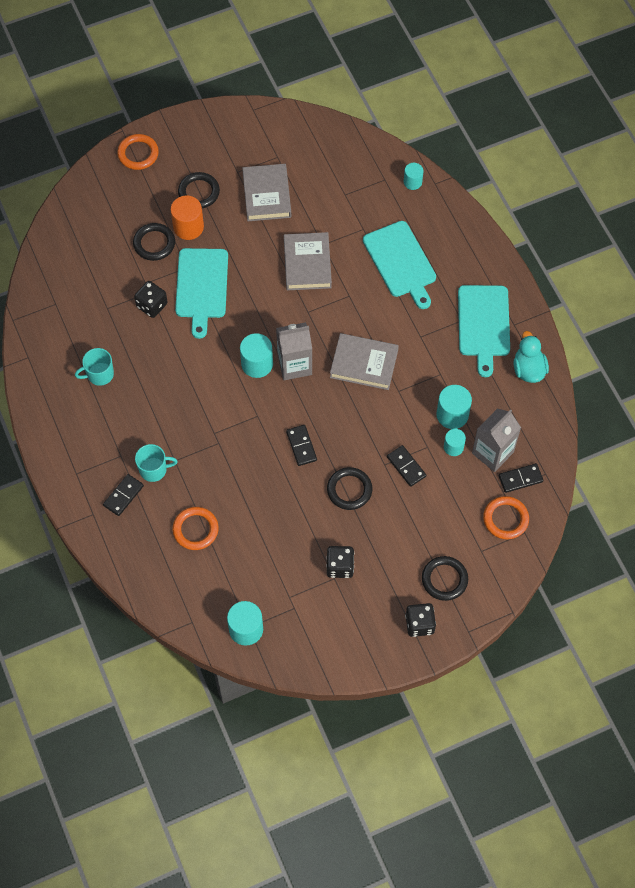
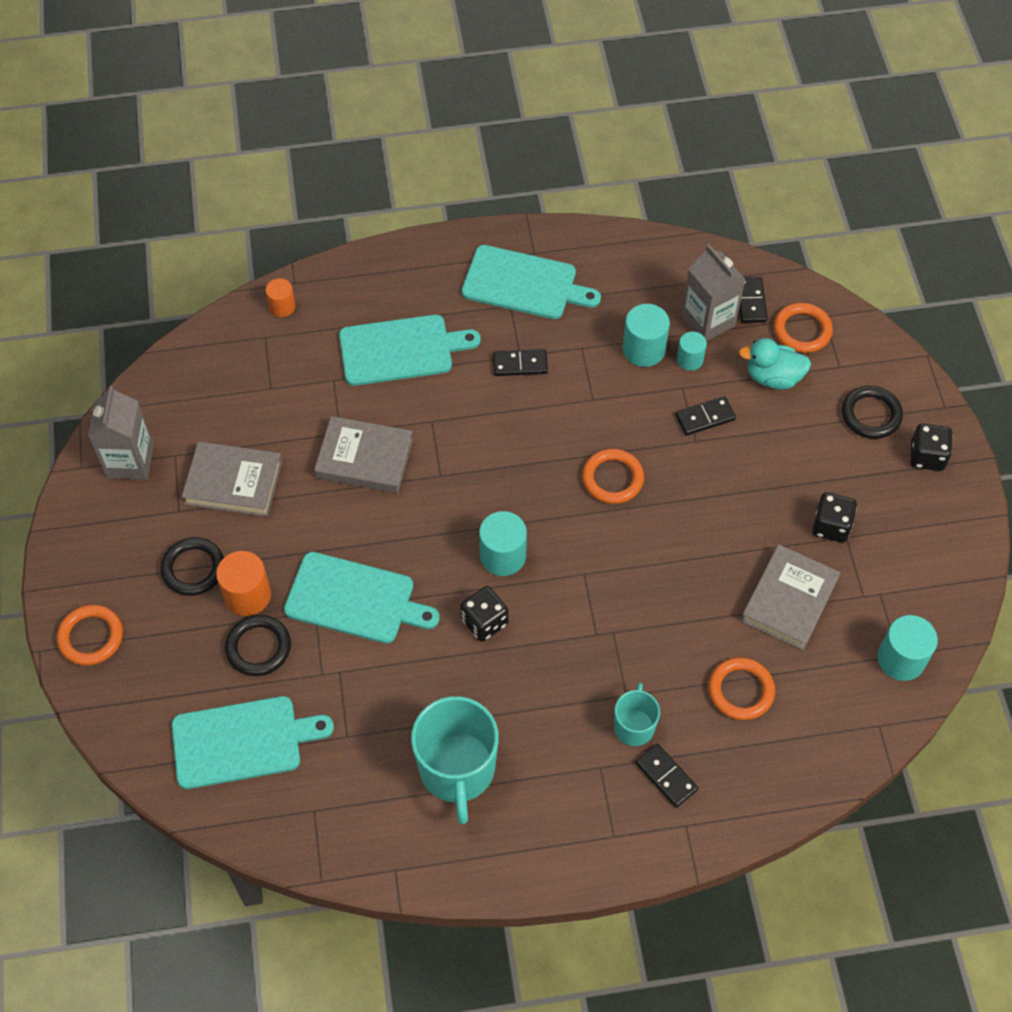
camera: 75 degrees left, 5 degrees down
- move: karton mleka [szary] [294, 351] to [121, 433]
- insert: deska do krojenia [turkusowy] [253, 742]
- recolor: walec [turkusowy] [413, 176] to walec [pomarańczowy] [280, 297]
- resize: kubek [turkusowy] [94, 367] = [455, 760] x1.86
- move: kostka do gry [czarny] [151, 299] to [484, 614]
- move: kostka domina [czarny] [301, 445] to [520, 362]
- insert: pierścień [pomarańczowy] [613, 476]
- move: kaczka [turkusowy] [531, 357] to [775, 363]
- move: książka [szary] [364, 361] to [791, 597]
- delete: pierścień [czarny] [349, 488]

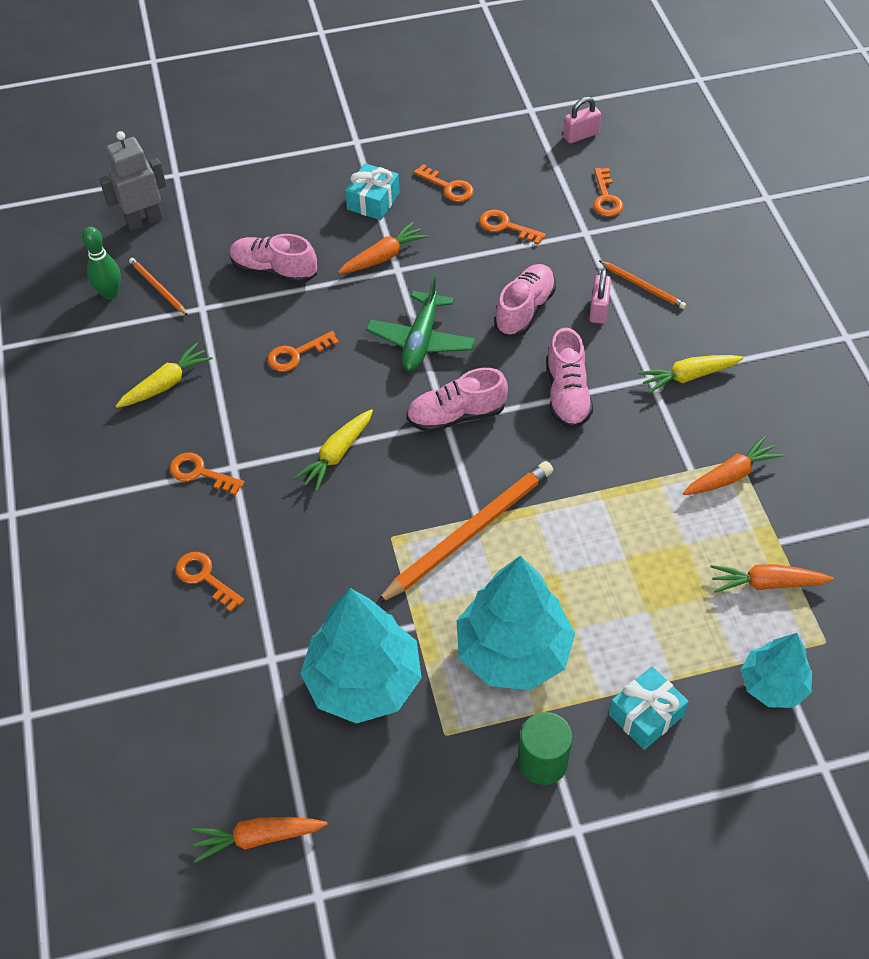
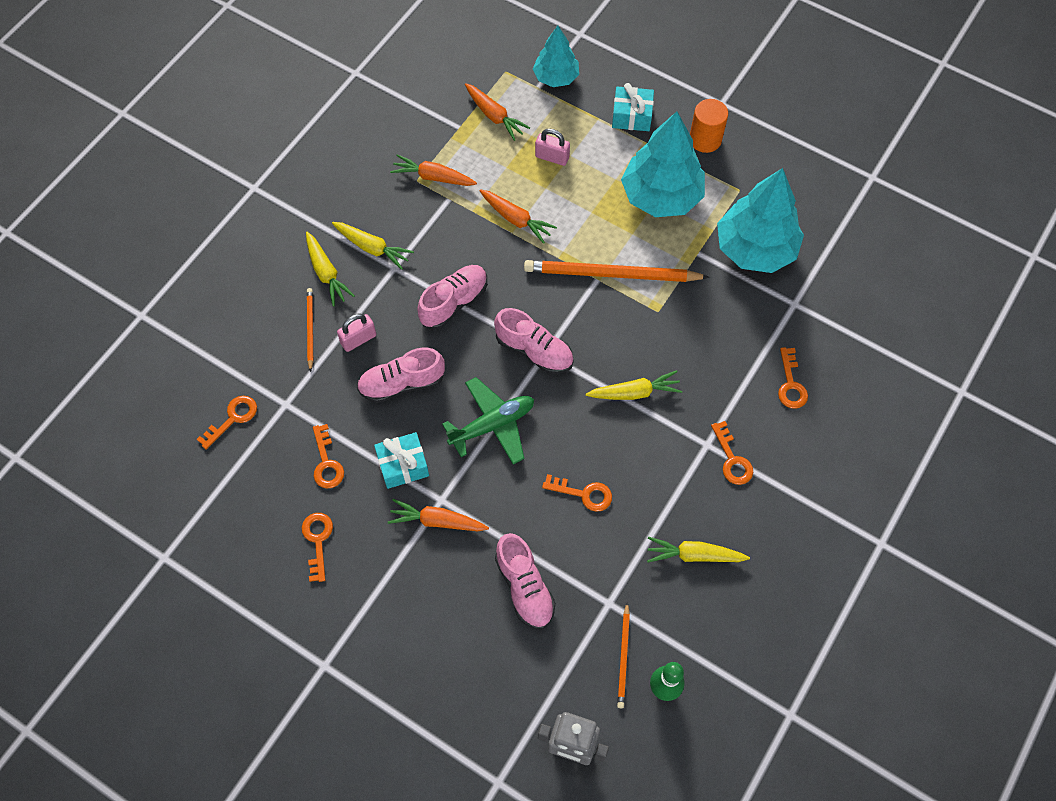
camera: 135 degrees left, 10 degrees up
- insert: marchewka [żółty] [330, 269]
- move: prezent [turkusowy] [372, 191] to [401, 460]
- move: marchewka [pomarańczowy] [259, 840] to [518, 216]
- move: kłódka [różowy] [582, 120] to [552, 147]
- recolor: walec [zielony] [545, 748] to walec [pomarańczowy] [709, 126]

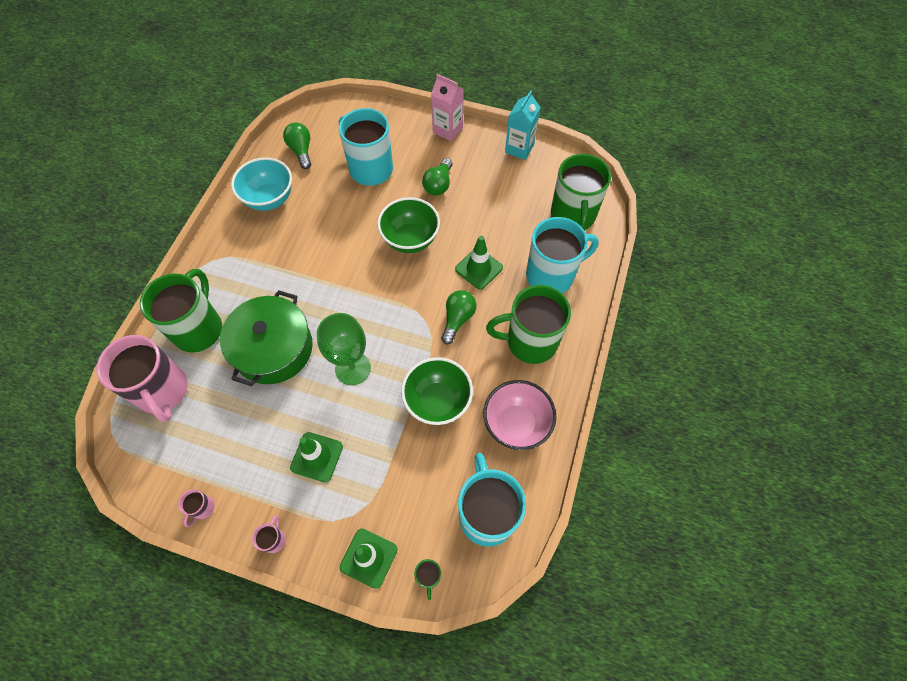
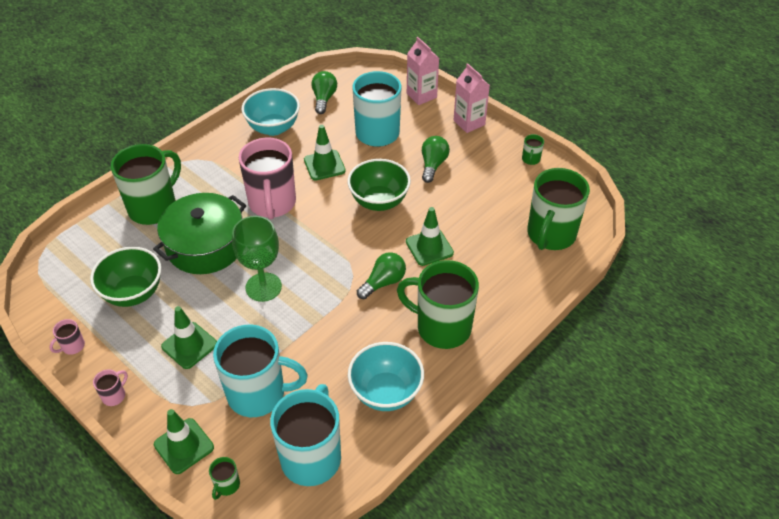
camera: 25 degrees right, 15 degrees down
- move: miska [zielony] [437, 391] to [125, 277]
- move: kubek [turkusowy] [562, 255] to [260, 370]
- move: kubek [różowy] [142, 378] to [267, 178]
- insert: pachołek [zielony] [325, 153]
- recolor: miska [różowy] [520, 415] to miska [turkusowy] [386, 376]
- insert: karton mleka [różowy] [423, 71]
- rotate: żarówka [zielony] [437, 176] = [436, 159] 150 degrees clockwise
- replace: karton mleka [turkusowy] [523, 125] to kubek [zielony] [533, 149]

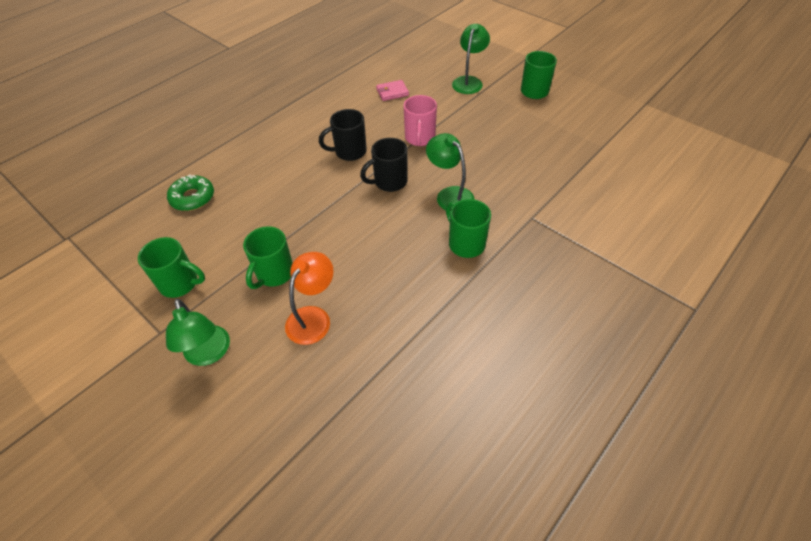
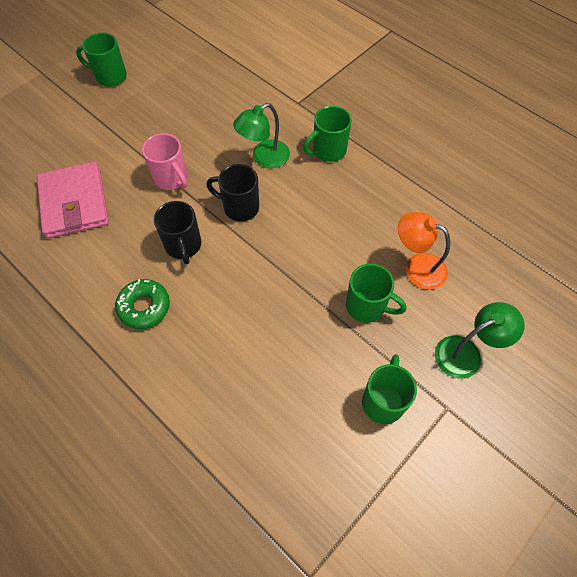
camera: 90 degrees left, 10 degrees up
- resize: portfel [różowy] [392, 90] = [73, 200] x2.10
- move: donut [zielony] [190, 192] to [142, 304]
- rotate: kubek [różowy] [420, 120] = [164, 161] 45 degrees clockwise
- rotate: kubek [czarny] [384, 165] = [233, 192] 135 degrees clockwise
- delete: lampka [zielony] [471, 59]

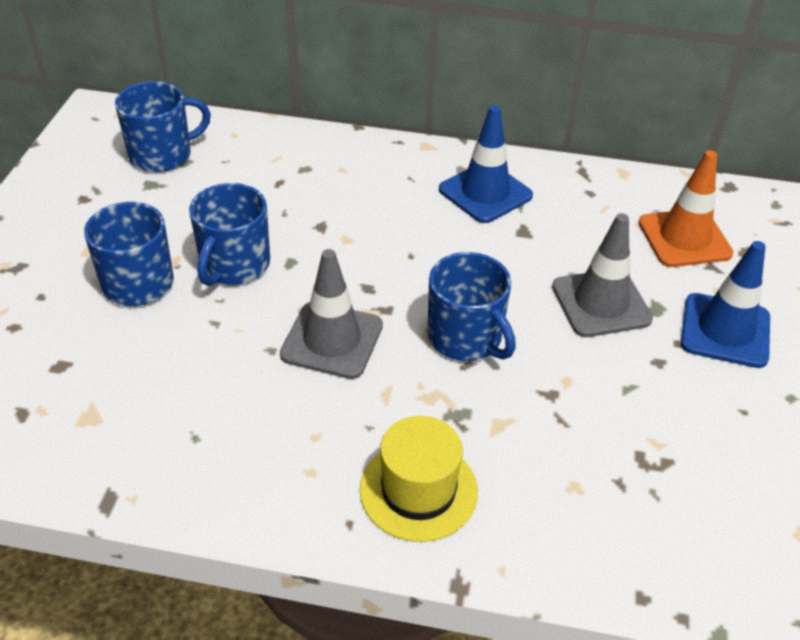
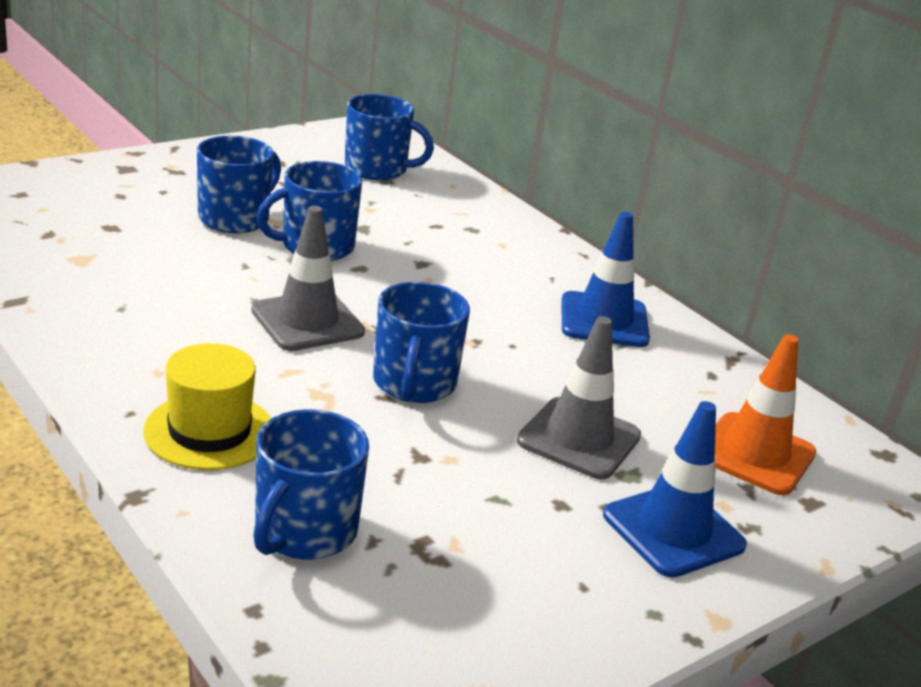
camera: 40 degrees right, 15 degrees down
- insert: kubek [niebieski] [311, 484]

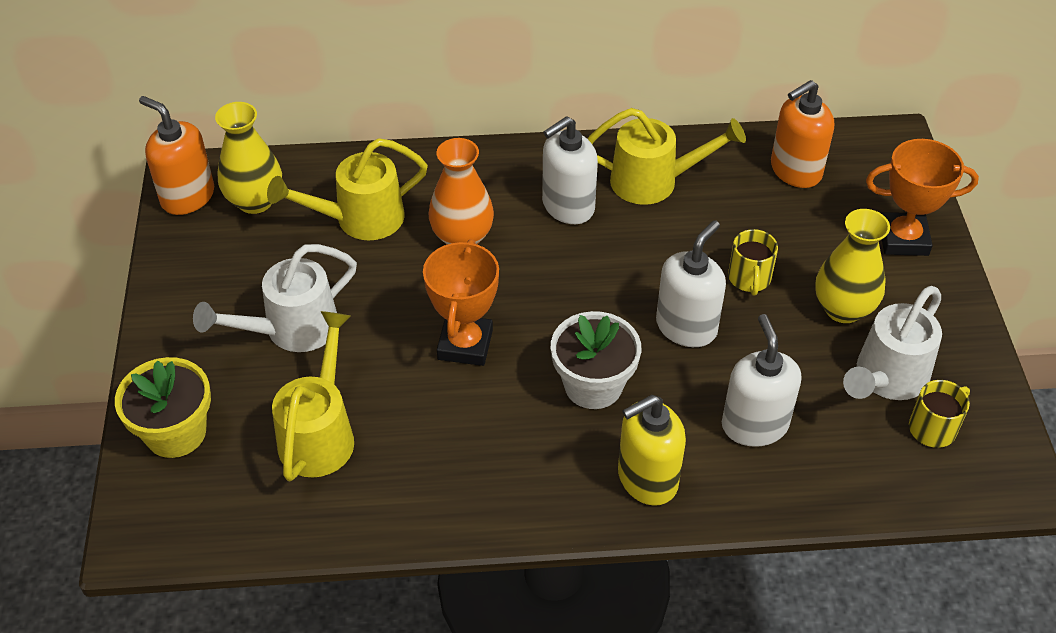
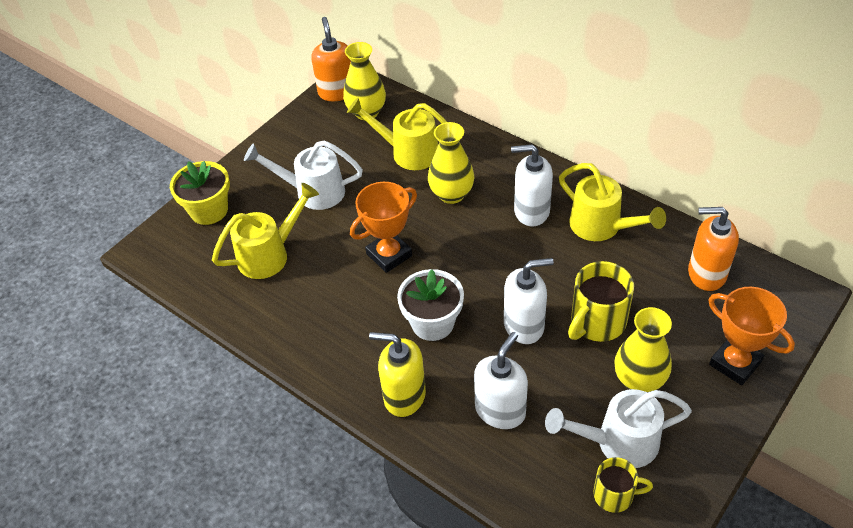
camera: 45 degrees right, 0 degrees up
- recolor: wazon [pomarańczowy] [461, 191] to wazon [żółty] [451, 163]
- resize: kubek [żółty] [753, 262] = [601, 301] x1.62

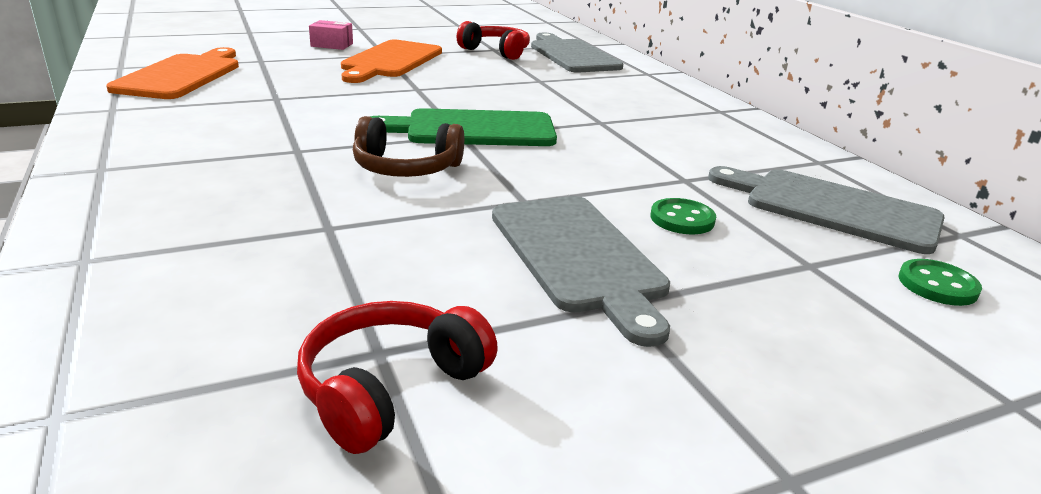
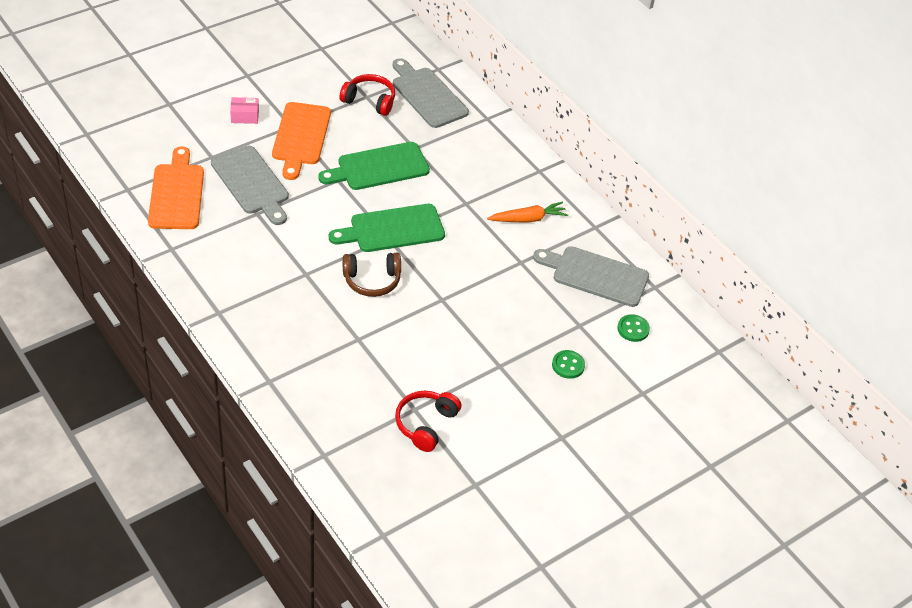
camera: 15 degrees left, 20 degrees up
- move: deska do krojenia [szary] [581, 271] to [250, 185]
- insert: deska do krojenia [zielony] [374, 166]
- insert: marchewka [pomarańczowy] [527, 212]
- move: guzik [zielony] [683, 216] to [568, 364]

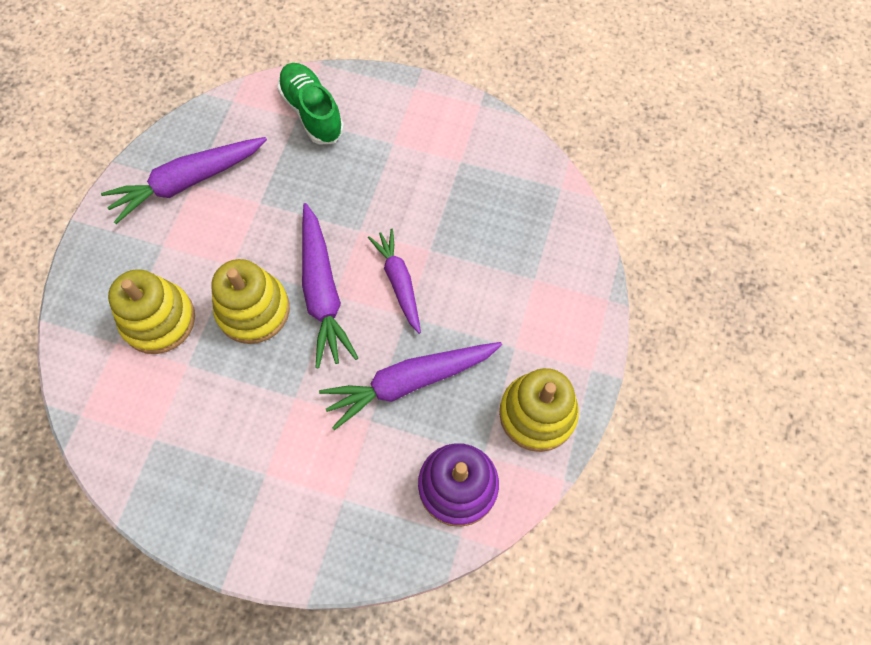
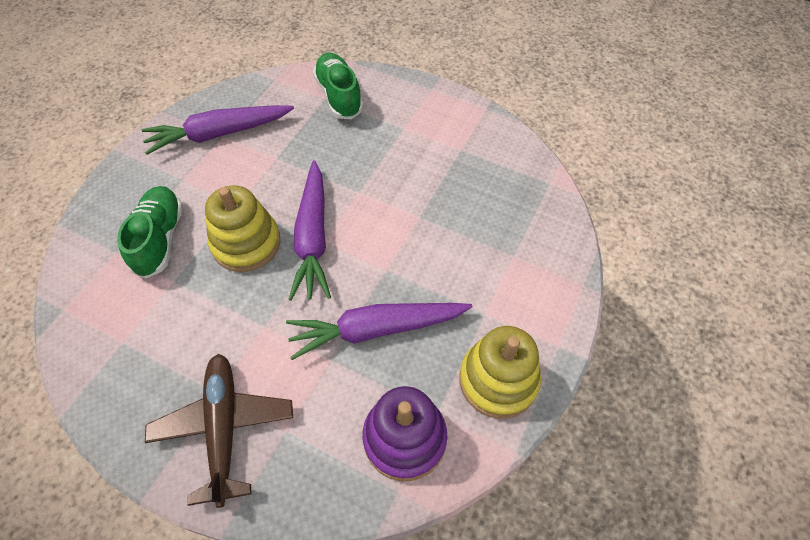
camera: 10 degrees right, 10 degrees down
- replace: zabawka nakładanka [żółty] [151, 311] to but [zielony] [150, 232]
- insert: samolot [brązowy] [219, 431]
- delete: marchewka [fioletowy] [394, 281]

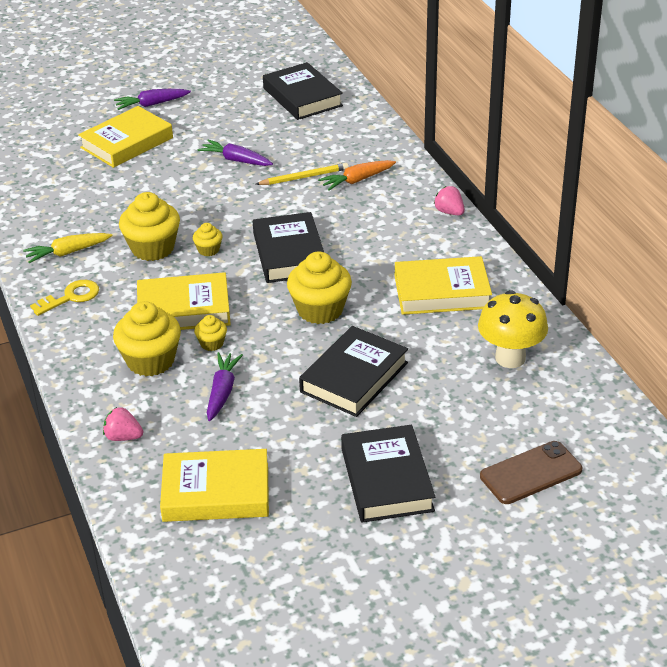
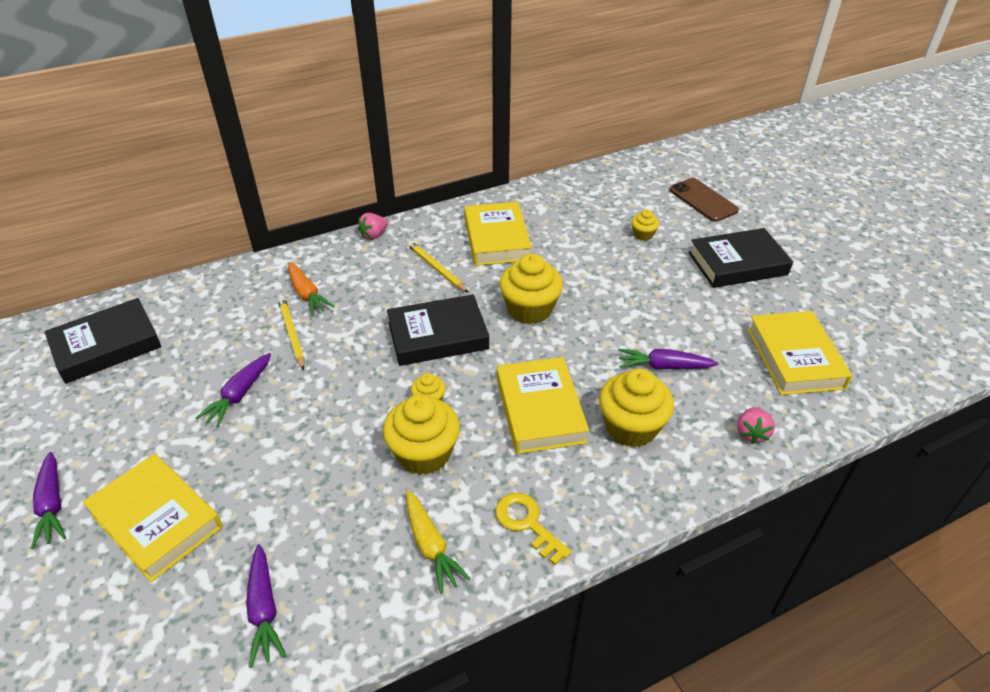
camera: 95 degrees left, 5 degrees up
- insert: marchewka [fioletowy] [266, 606]
- insert: ołówek [żółty] [438, 267]
- move: muffinka [żółty] [210, 333] to [645, 225]
- delete: książka [czarny] [353, 371]
- delete: grzyb [żółty] [513, 329]

